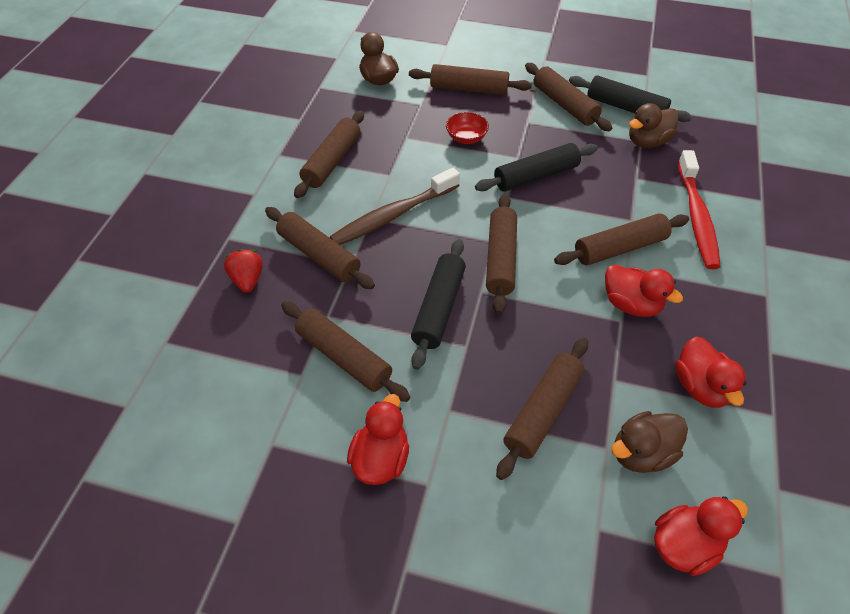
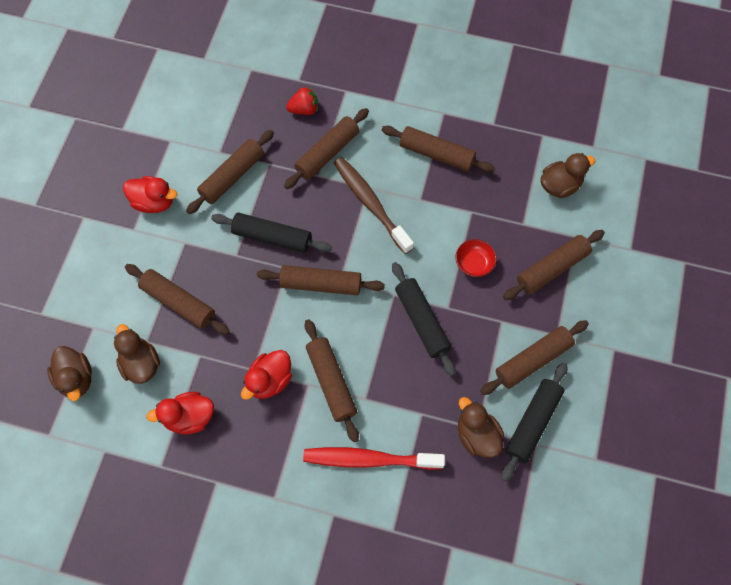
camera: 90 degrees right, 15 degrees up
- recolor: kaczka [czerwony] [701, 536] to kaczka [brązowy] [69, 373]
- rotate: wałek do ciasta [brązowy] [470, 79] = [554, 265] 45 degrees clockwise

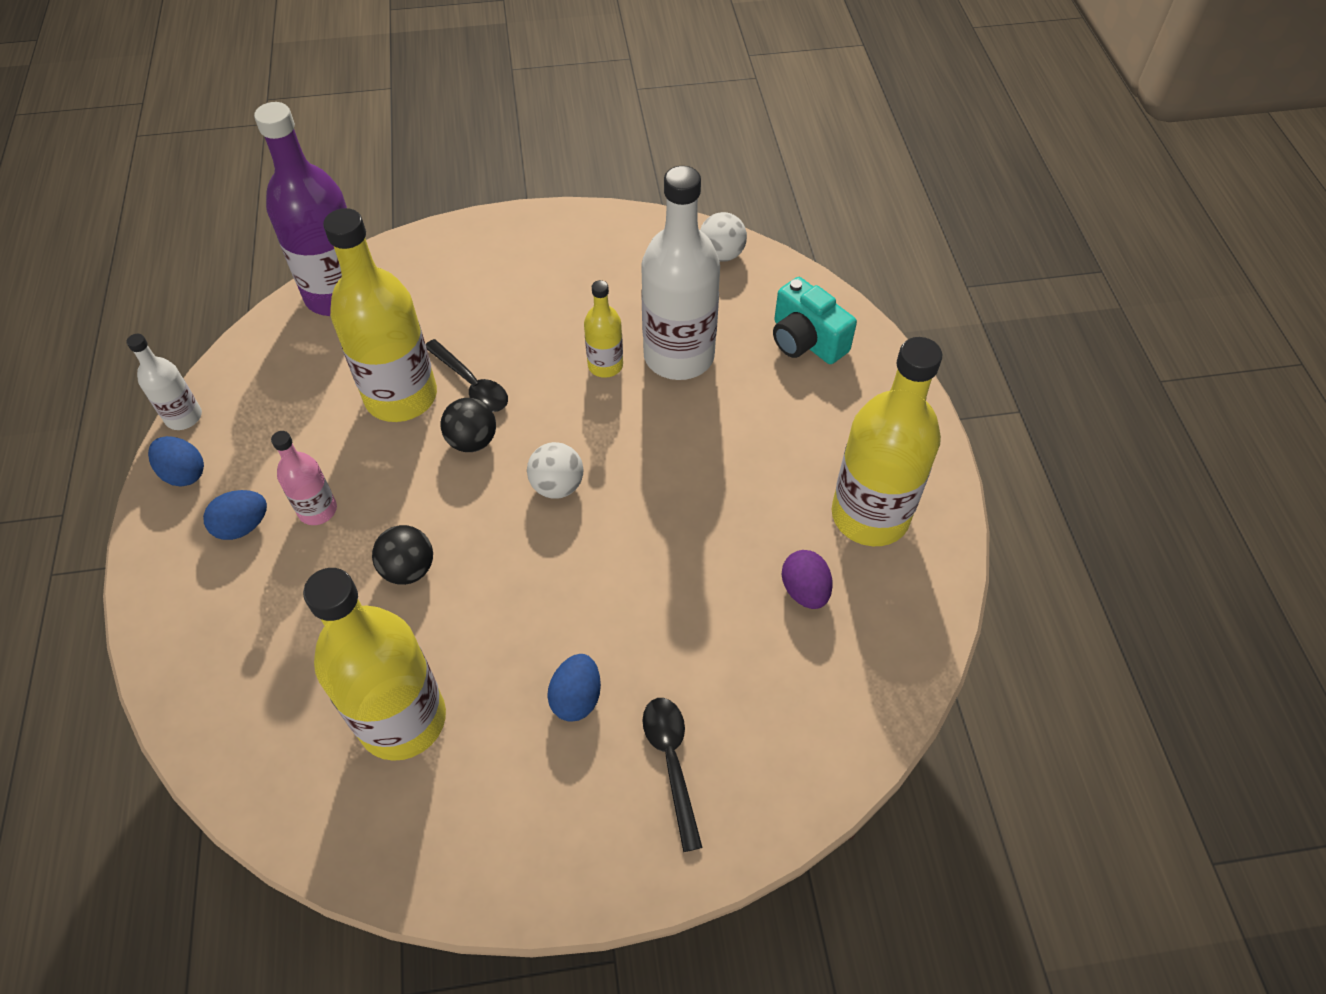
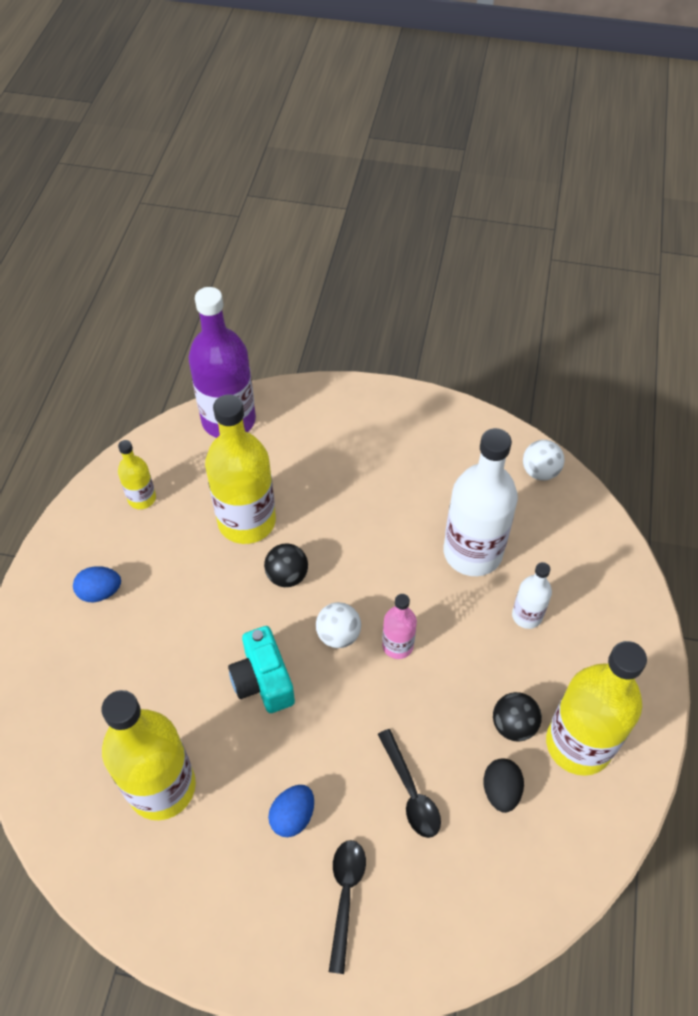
camera: 20 degrees right, 0 degrees up
- move: butelka [żółty] [603, 329] to [137, 474]
- move: aparat fotograficzny [turkusowy] [815, 320] to [261, 669]
- move: łyżka [czarny] [467, 375] to [409, 783]
- move: butelka [różowy] [304, 478] to [399, 626]
- recolor: jajko [fioletowy] [807, 579] to jajko [czarny] [503, 785]
- move: piłka [czarny] [402, 555] to [517, 717]
- move: butelka [biały] [164, 382] to [532, 595]
- delete: jajko [niebieski] [176, 461]

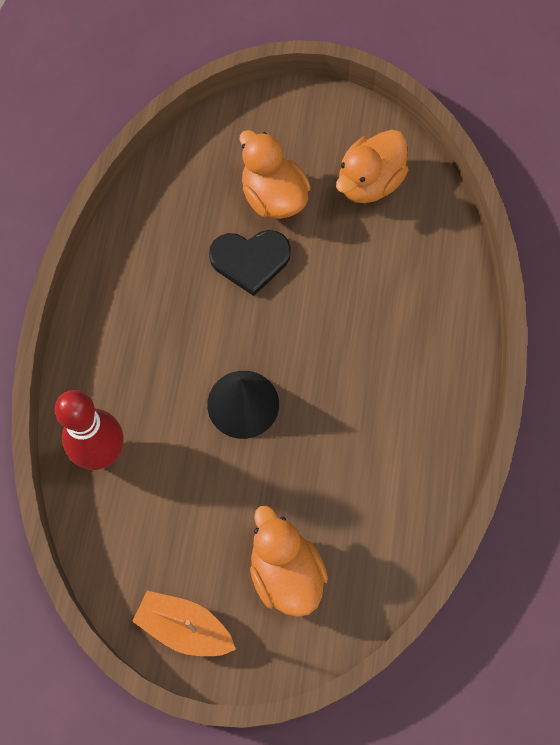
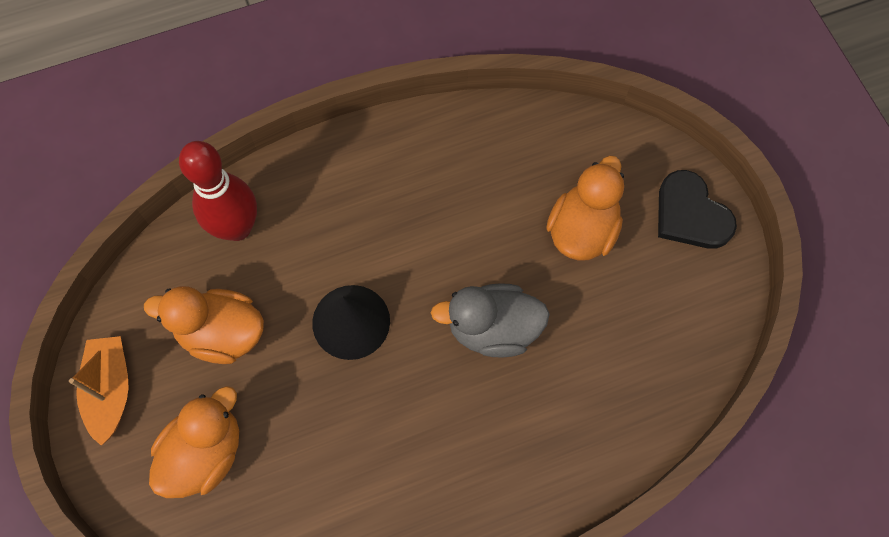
camera: 60 degrees right, 0 degrees up
- move: kaczka [pomarańczowy] [372, 166] to [204, 325]
- insert: kaczka [szary] [490, 320]
- move: serce [czarny] [250, 263] to [697, 209]

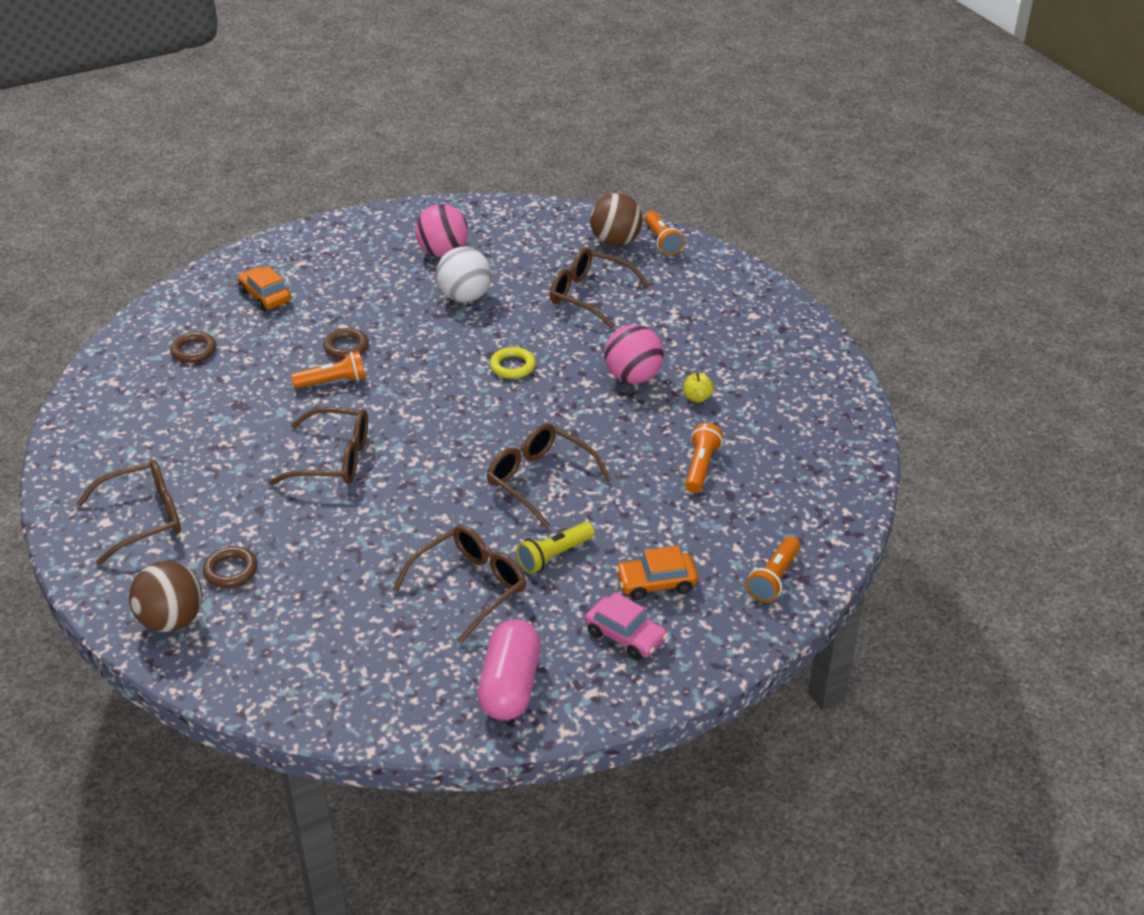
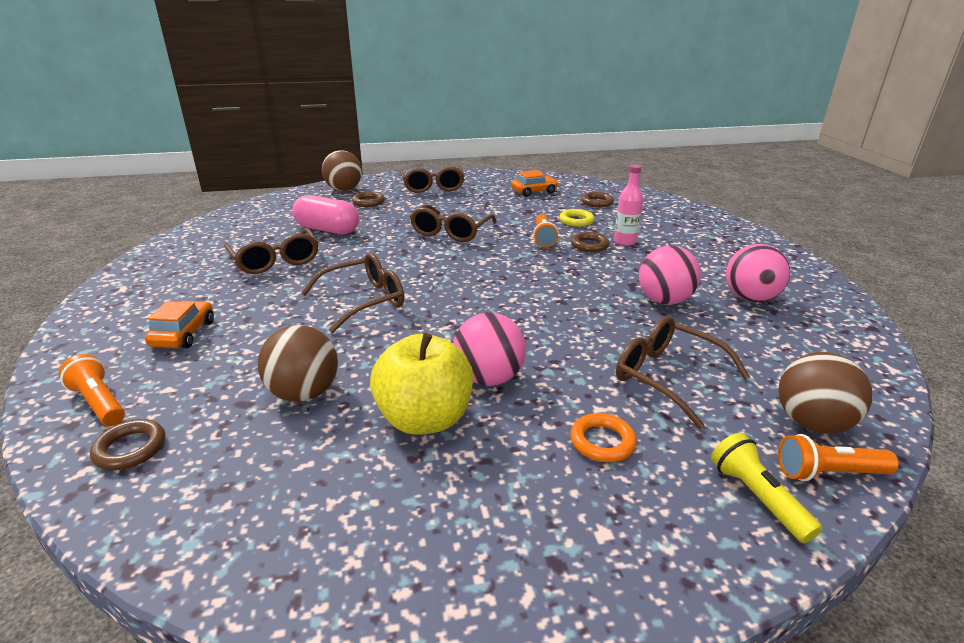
camera: 105 degrees right, 10 degrees down
- insert: pierścień [brązowy] [127, 444]
- replace: latarka [pomarańczowy] [704, 458] to piłka [brązowy] [298, 363]
- move: kapsułka [różowy] [509, 670] to [325, 214]
- resize: jabłko [żółty] [698, 388] = [421, 384] x2.47
- move: samochód [pomarańczowy] [264, 288] to [534, 183]
- move: pierścień [żółty] [513, 363] to [576, 218]
- insert: pierścień [pomarańczowy] [603, 437]
- insert: butelka [różowy] [628, 205]
- rotate: okulary [brązowy] [600, 287] = [683, 372] 90 degrees counterclockwise
- recolor: piłka [biały] [464, 274] to piłka [różowy] [670, 275]
- move: latarka [żółty] [555, 548] to [766, 488]
- delete: samochód [różowy] [626, 626]

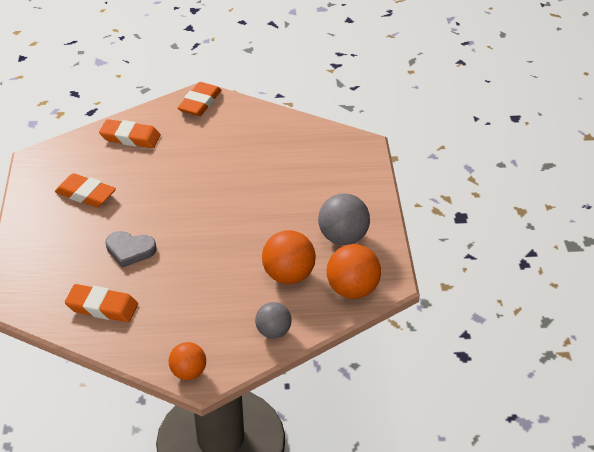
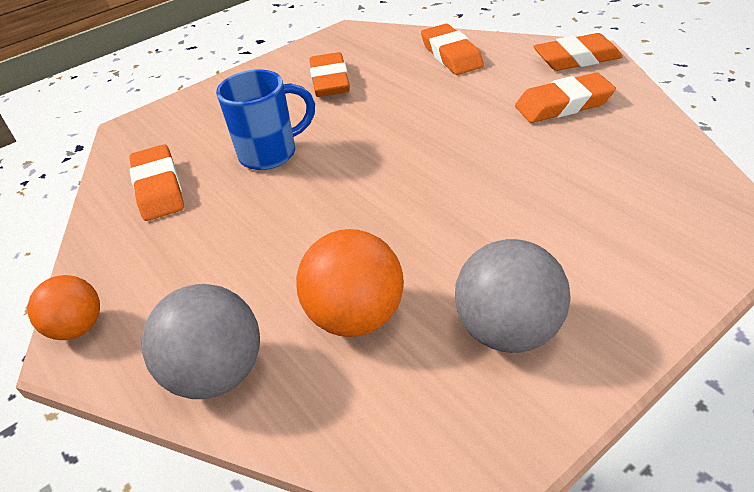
camera: 60 degrees right, 0 degrees up
- resize: piłka [szary] [273, 320] = [201, 341] x1.55
- replace: serce [szary] [131, 249] to kubek [niebieski] [265, 119]
- insert: gumka do mazania [pomarańczowy] [565, 97]
- delete: piłka [pomarańczowy] [354, 271]

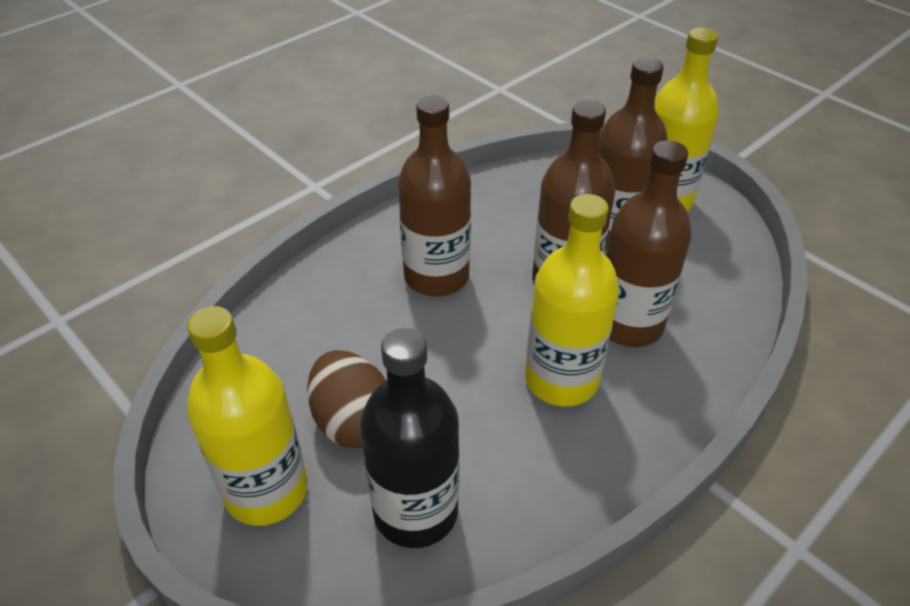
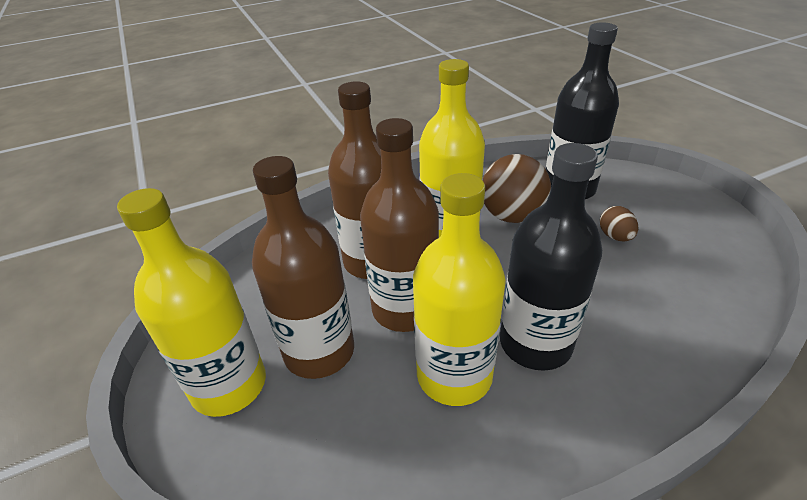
camera: 160 degrees left, 5 degrees down
- move: butelka [żółty] [247, 416] to [459, 289]
- insert: piłka [brązowy] [517, 188]
- recolor: butelka [brązowy] [434, 196] to butelka [czarny] [551, 257]
- resize: jajko [brązowy] [346, 399] = [619, 223] x0.54

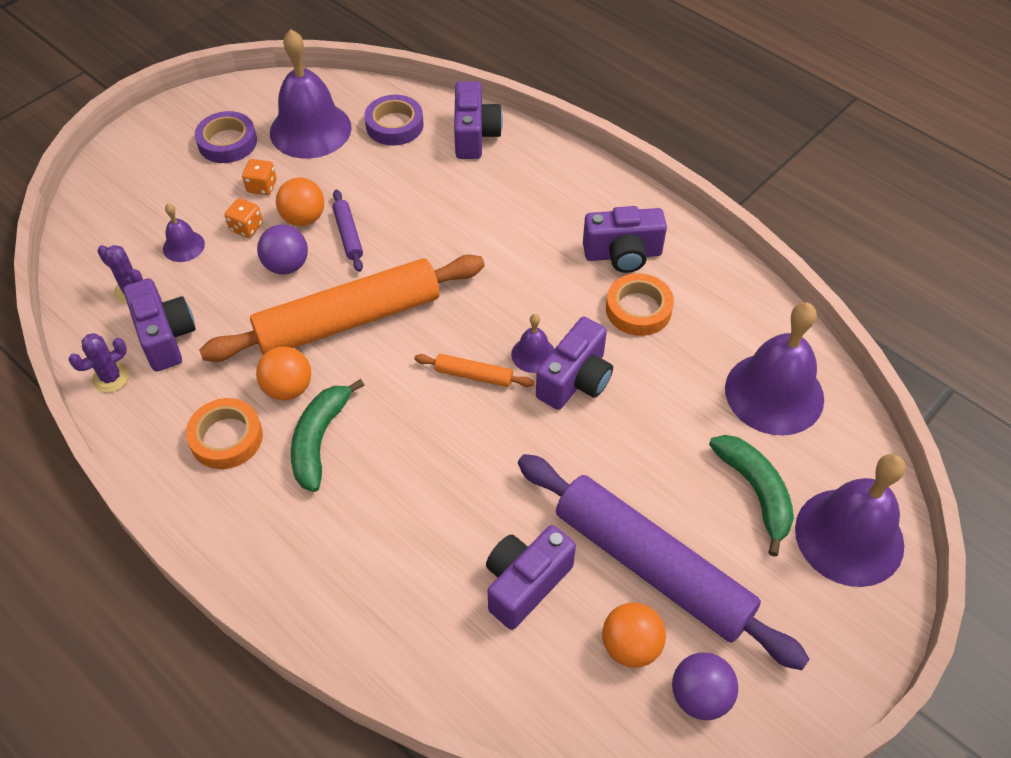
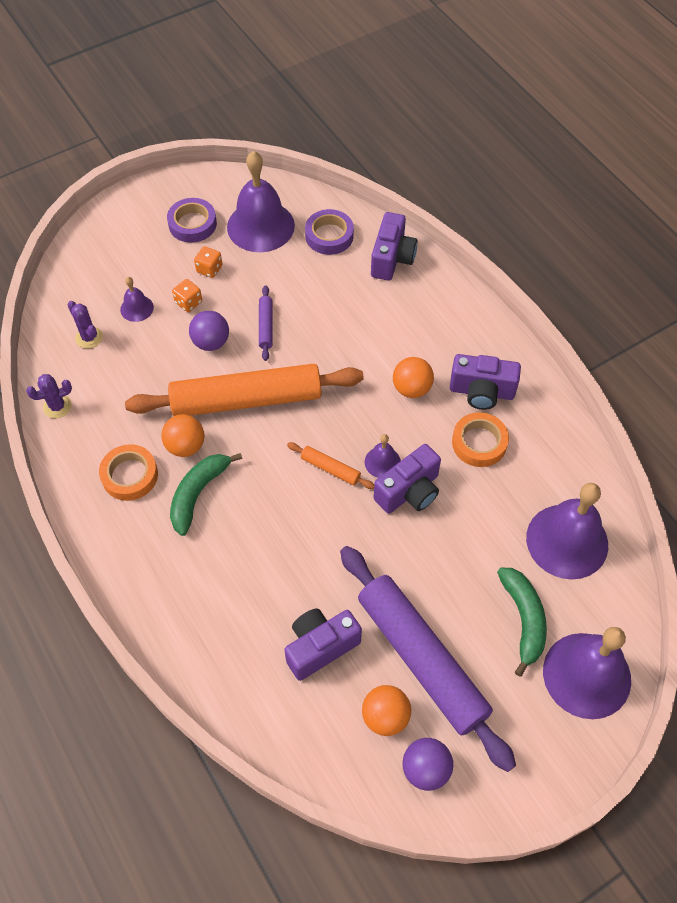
camera: 15 degrees right, 5 degrees up
- move: piłka [pomarańczowy] [300, 202] to [413, 377]
- delete: aparat fotograficzny [fioletowy] [160, 324]

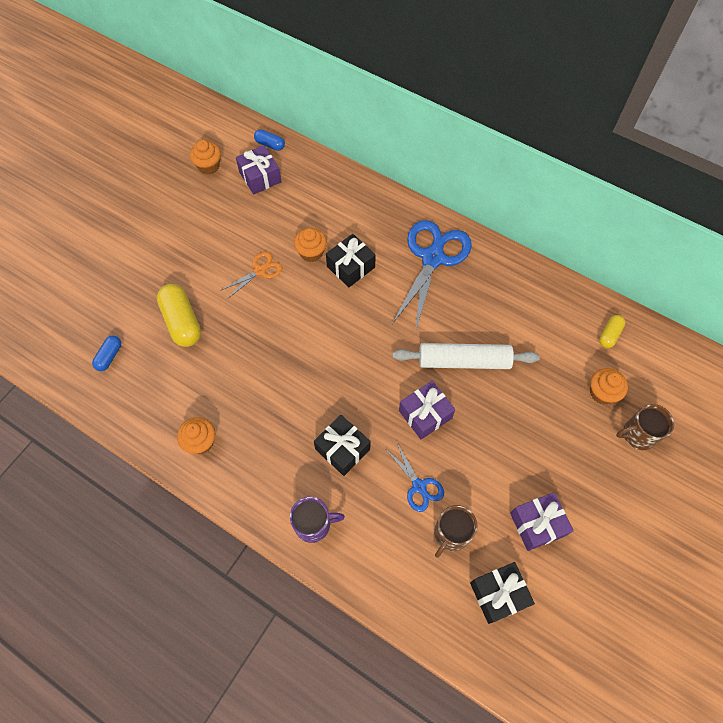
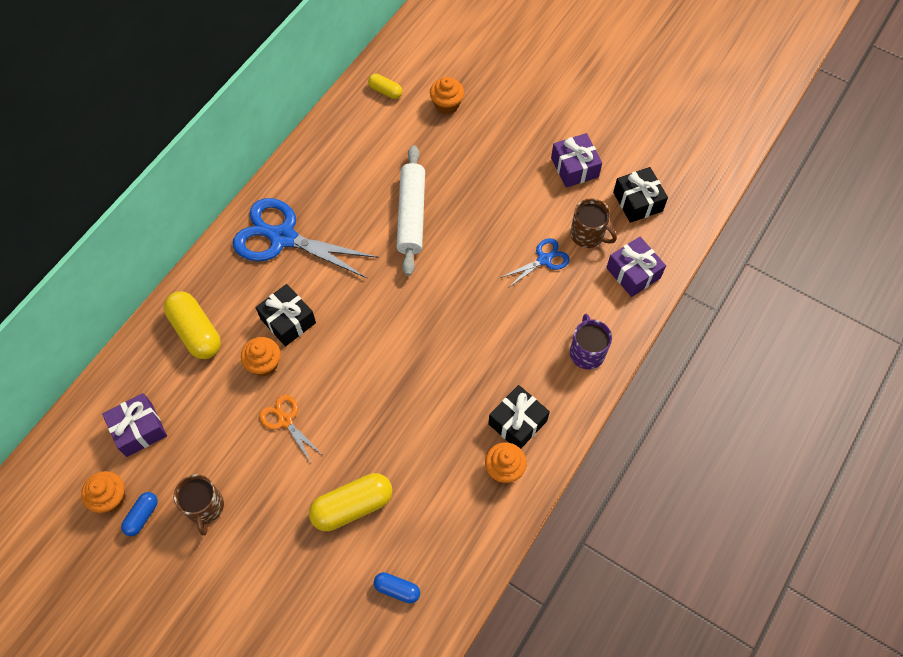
camera: 90 degrees left, 0 degrees up
- move: kapsułka [niebieski] [269, 140] to [139, 514]
- insert: kapsułka [żółty] [192, 325]
- move: kubek [brązowy] [645, 427] to [199, 504]
- move: prezent [czarny] [342, 445] to [519, 417]
- move: prezent [fioletowy] [427, 410] to [636, 267]

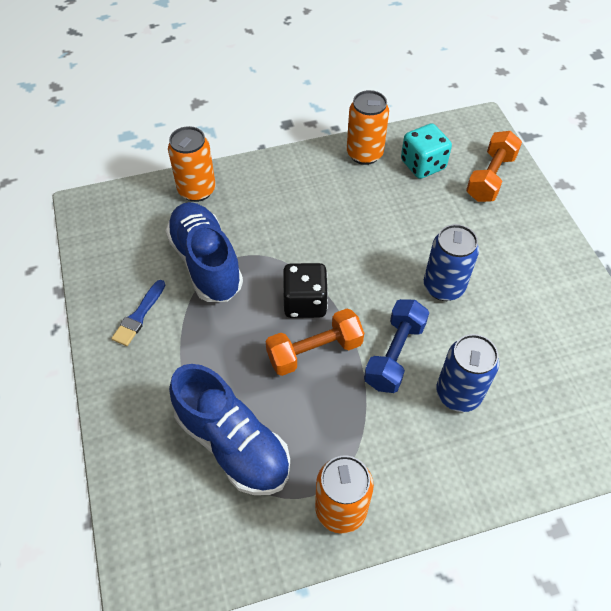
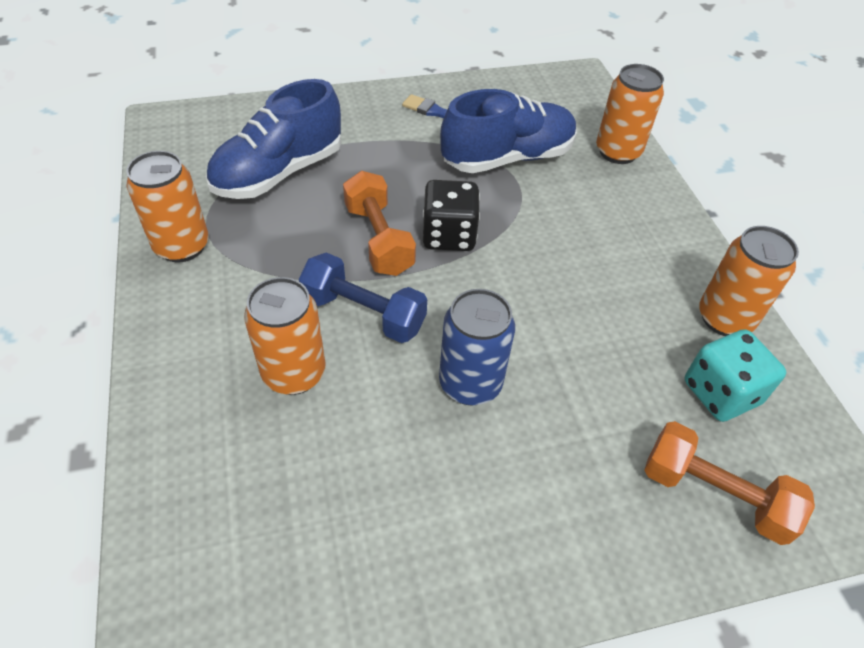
camera: 90 degrees right, 5 degrees down
- recolor: puszka [niebieski] [467, 373] to puszka [pomarańczowy] [285, 336]

